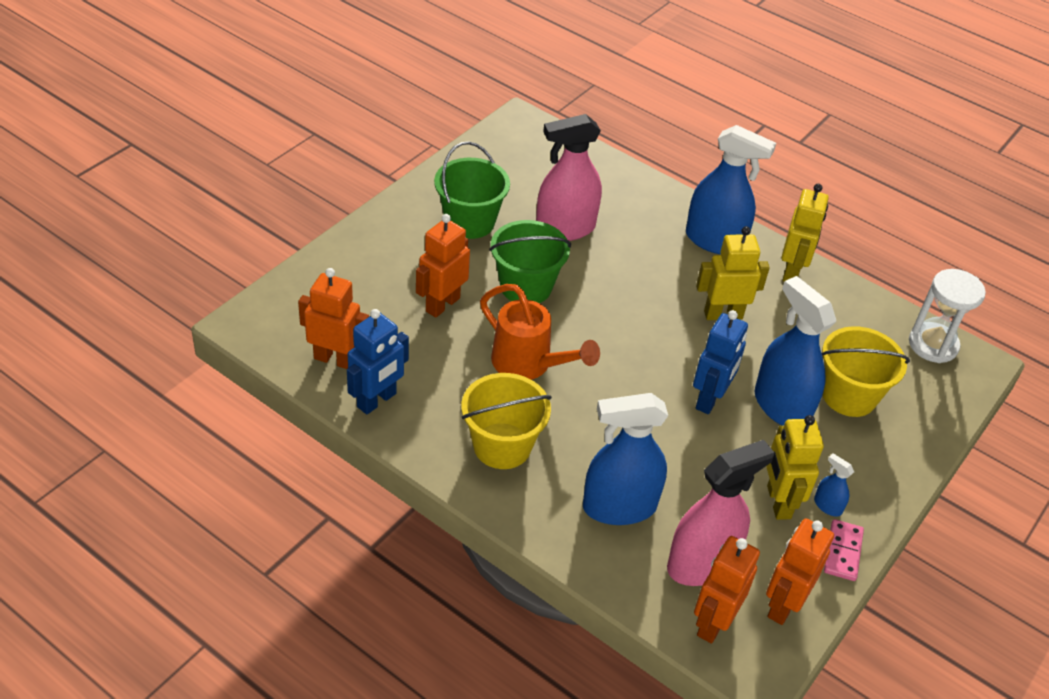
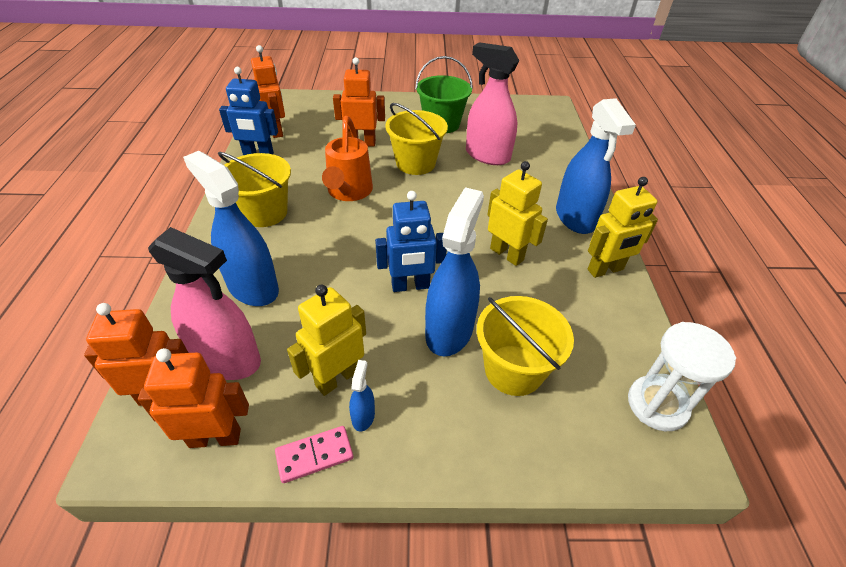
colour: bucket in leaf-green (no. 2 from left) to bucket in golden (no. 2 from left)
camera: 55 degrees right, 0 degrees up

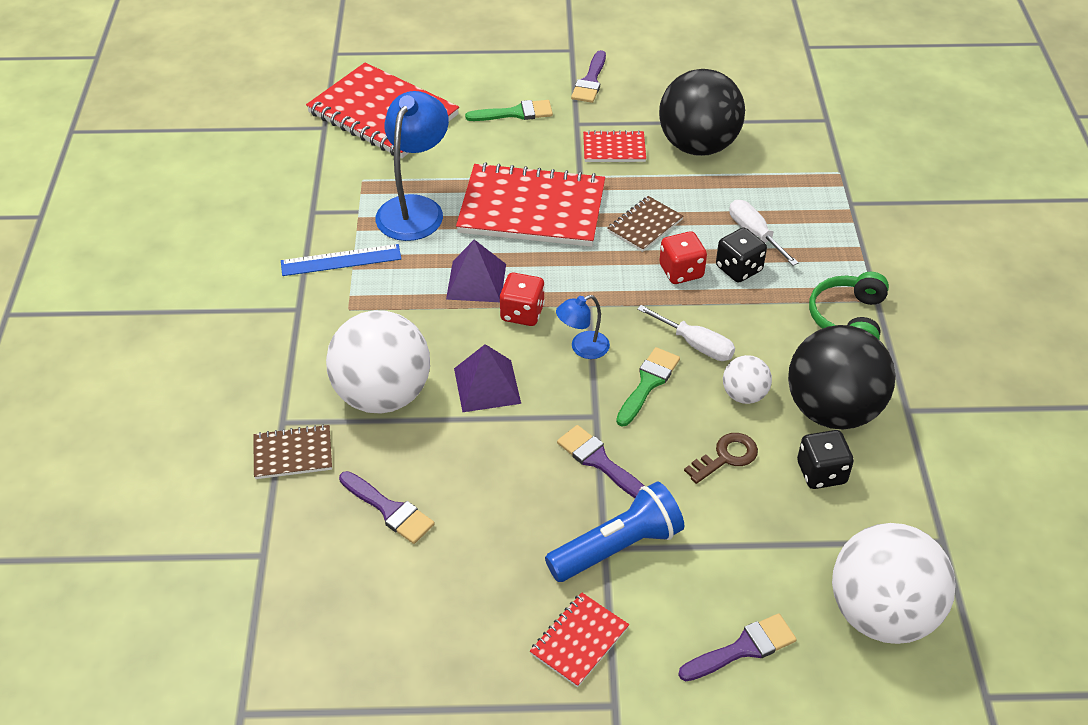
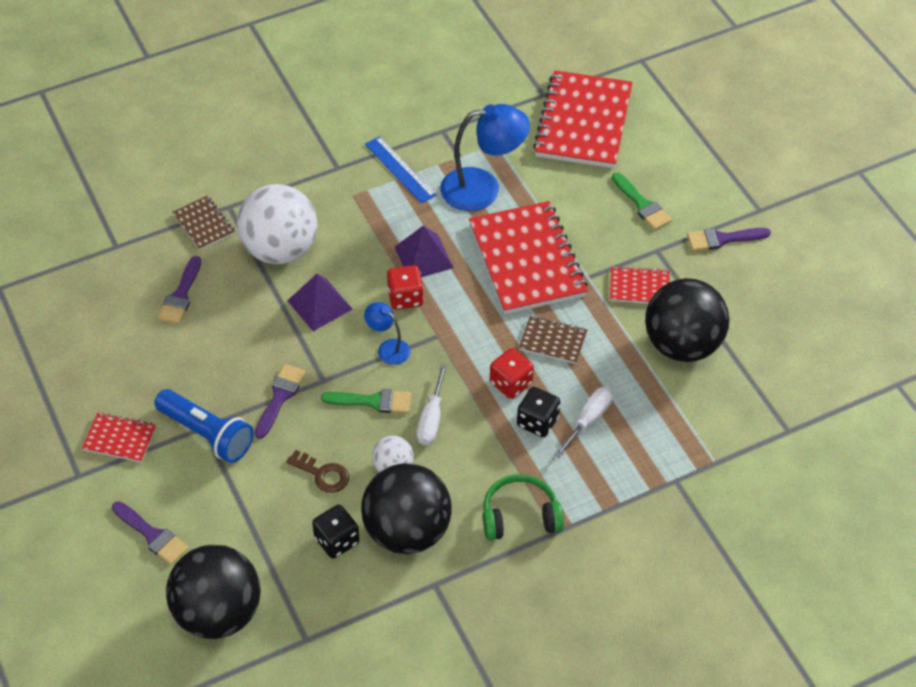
colour: ball in pure white (no. 3 from left) to ball in jet-black (no. 1 from left)
spun: notepad in scarlet (no. 4 from left) 60 degrees counterclockwise
camera: 65 degrees right, 5 degrees up

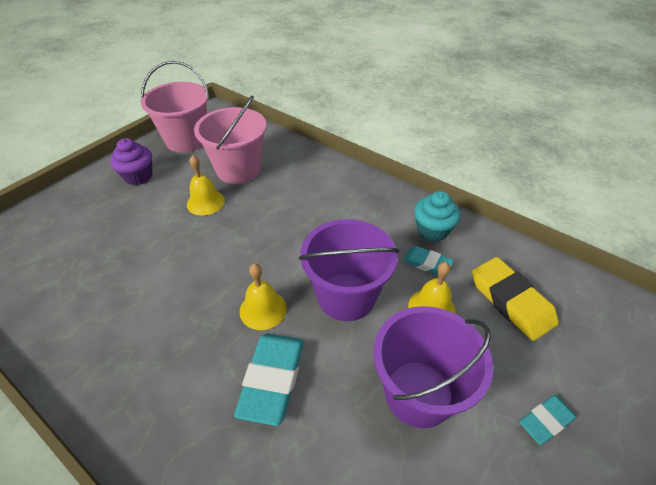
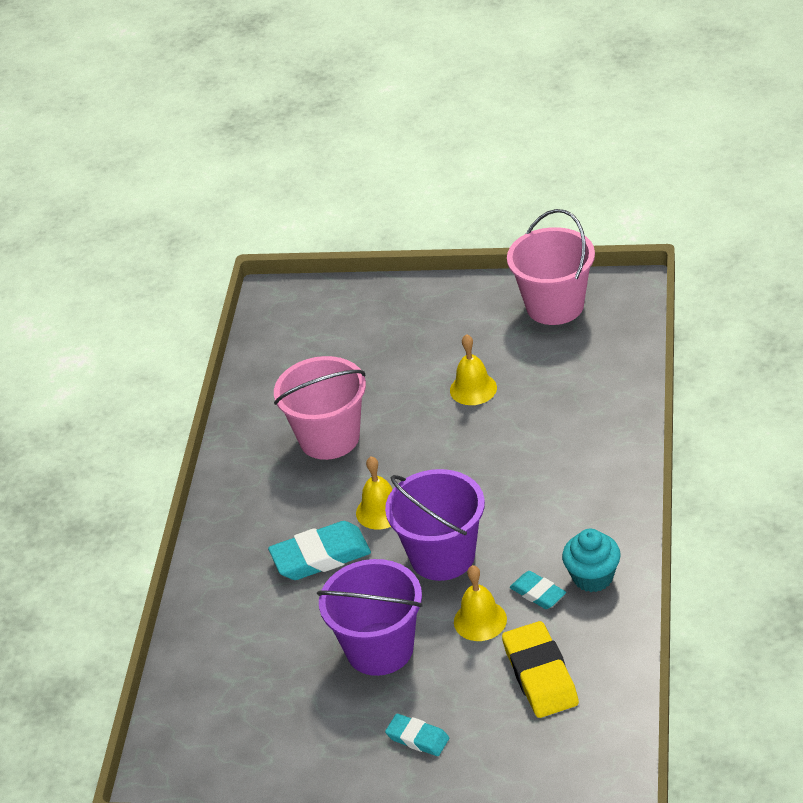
missing: fairy cake in royal purple
relocated: bucket in rose-pink (no. 2 from left in the first image) to bucket in rose-pink (no. 1 from left)
spun: pencil eraser in turquoise (no. 2 from left in the first image) 45 degrees counterclockwise; pencil eraser in golden 45 degrees counterclockwise
camera: 65 degrees right, 5 degrees down

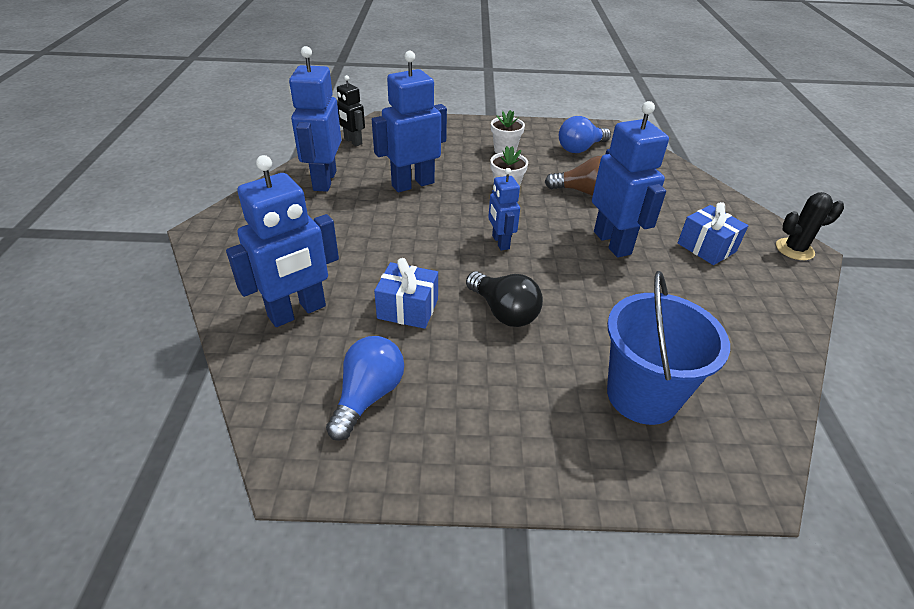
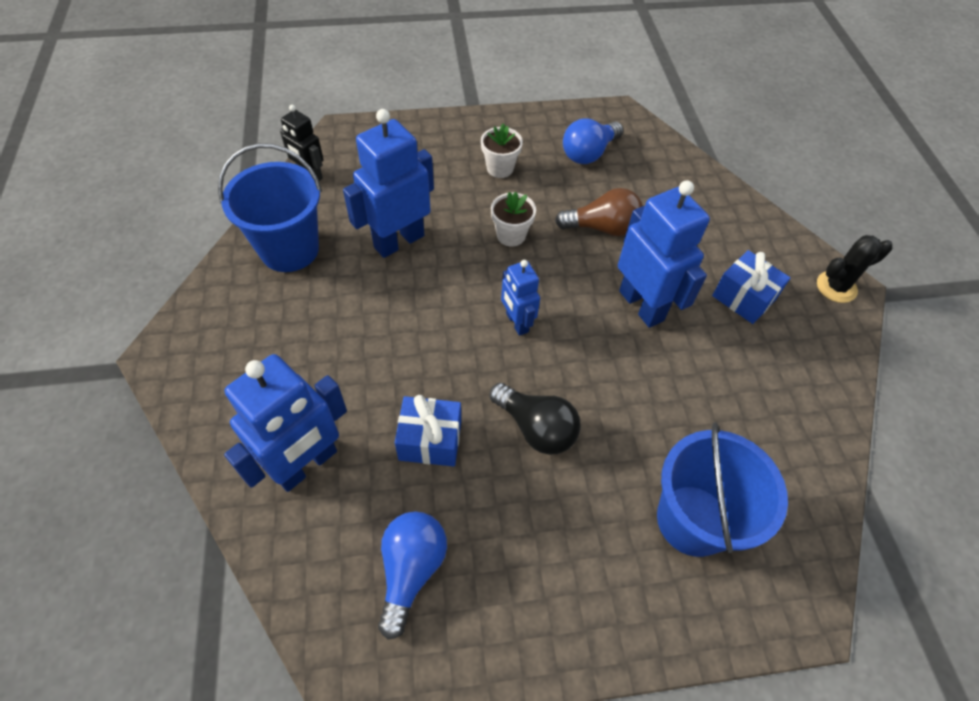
exchanged: toy robot in royal blue (no. 2 from left) to bucket in royal blue (no. 1 from left)
camera: 10 degrees left, 15 degrees up

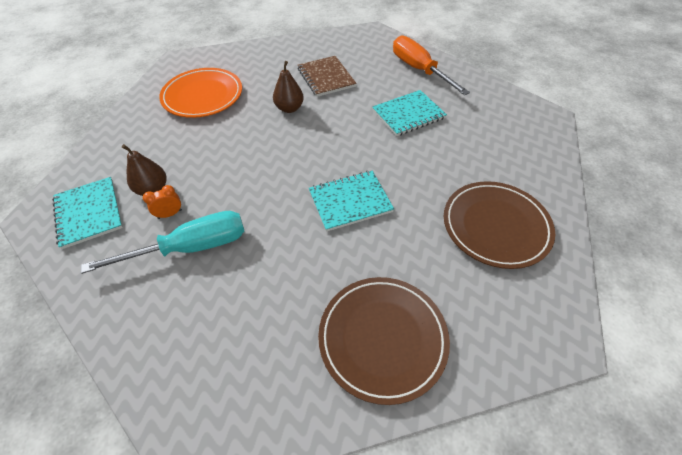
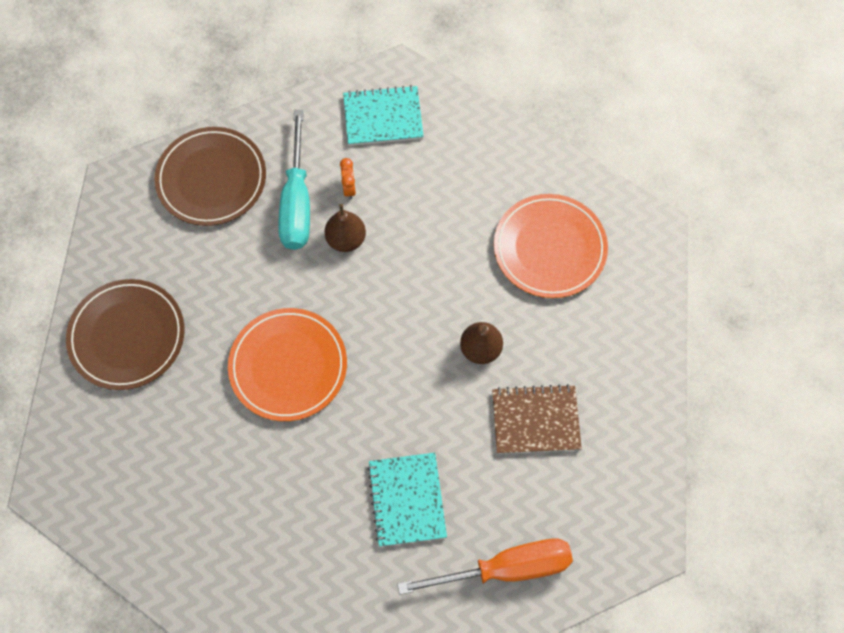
relocated: pear fruit in brown (no. 1 from left); flat dish in brown (no. 2 from left)
exchanged: notepad in turquoise (no. 2 from left) to flat dish in bright orange (no. 1 from left)
camera: 110 degrees right, 15 degrees up

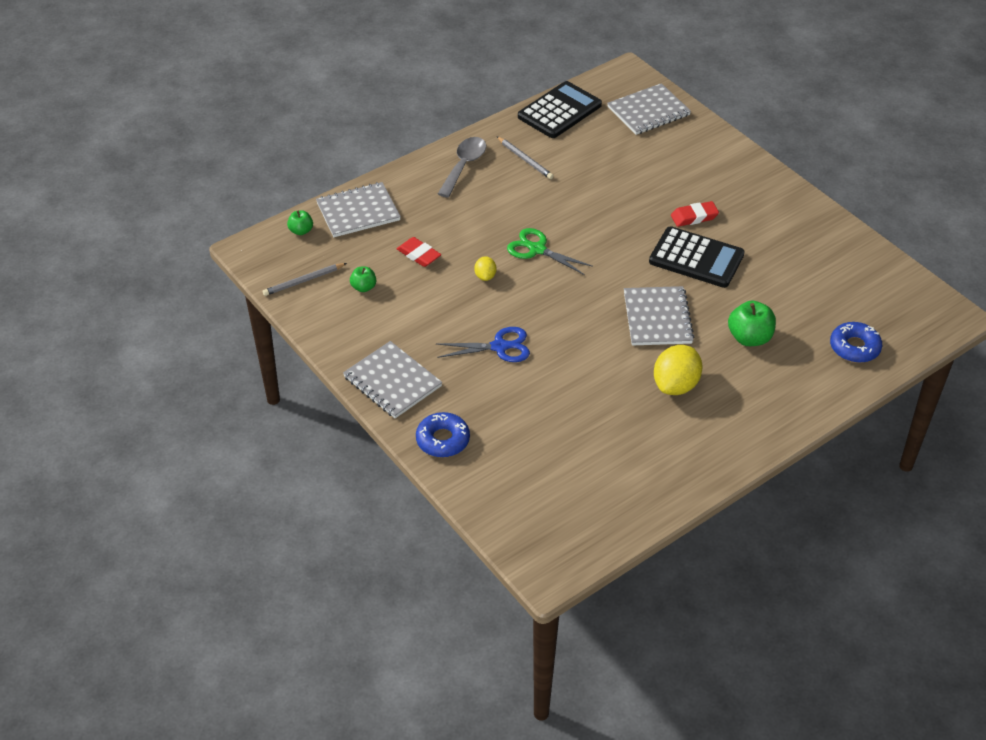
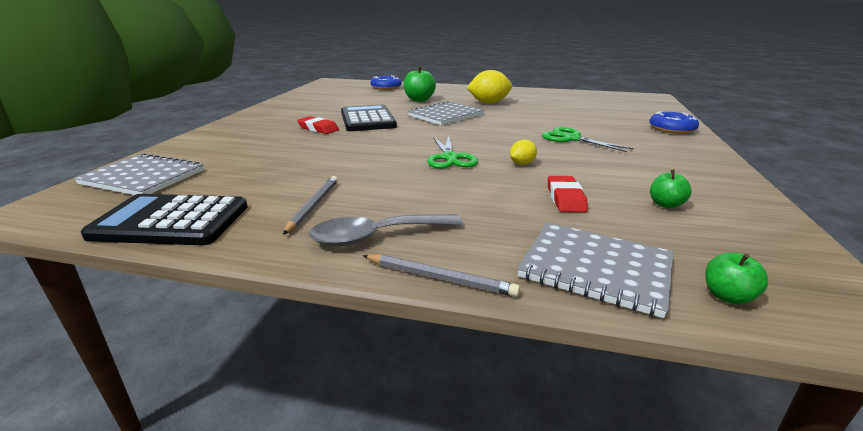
missing: notepad in gray (no. 2 from left)
relocated: lead pencil in gray (no. 1 from left in the first image) to lead pencil in gray (no. 2 from left)
colour: pair of scissors in royal blue to pair of scissors in leaf-green (no. 2 from left)
camera: 130 degrees left, 20 degrees down

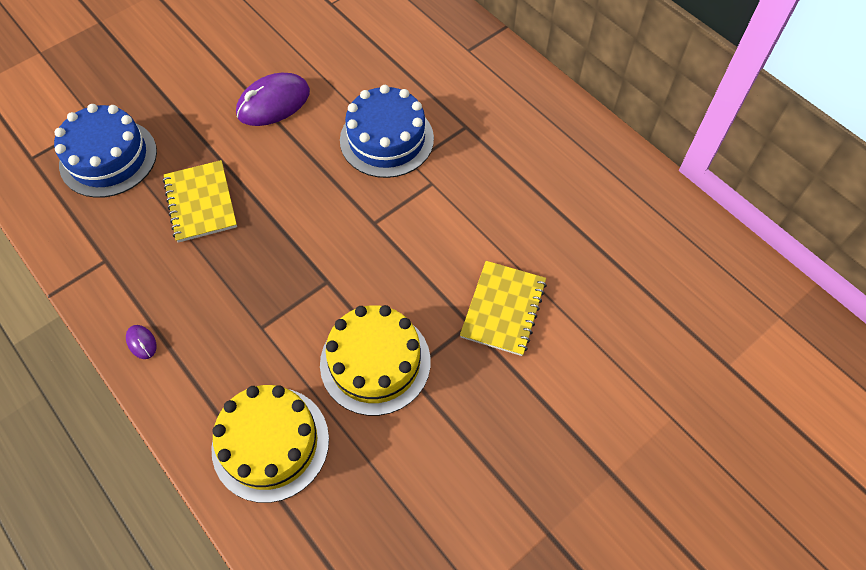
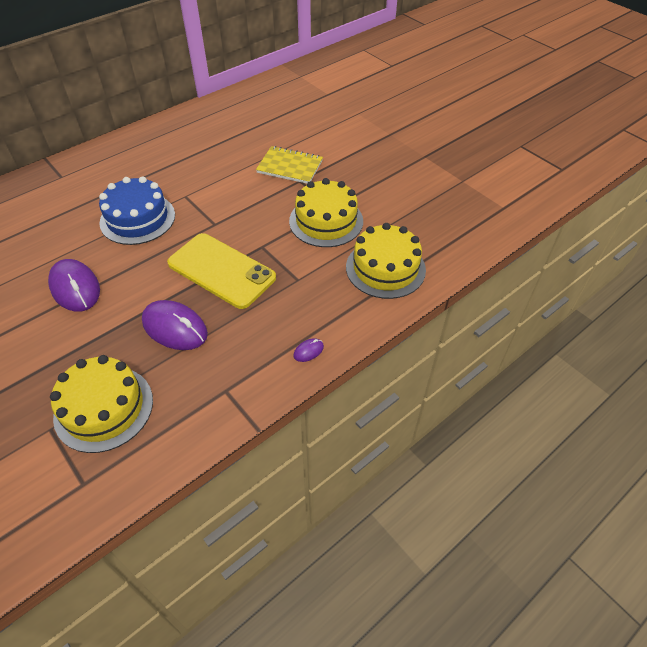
appeared: mobile phone in golden
exchanged: notepad in golden (no. 1 from left) to PC mouse in royal purple (no. 2 from left)
colour: cake in royal blue (no. 1 from left) to cake in golden (no. 1 from left)
camera: 90 degrees left, 10 degrees down

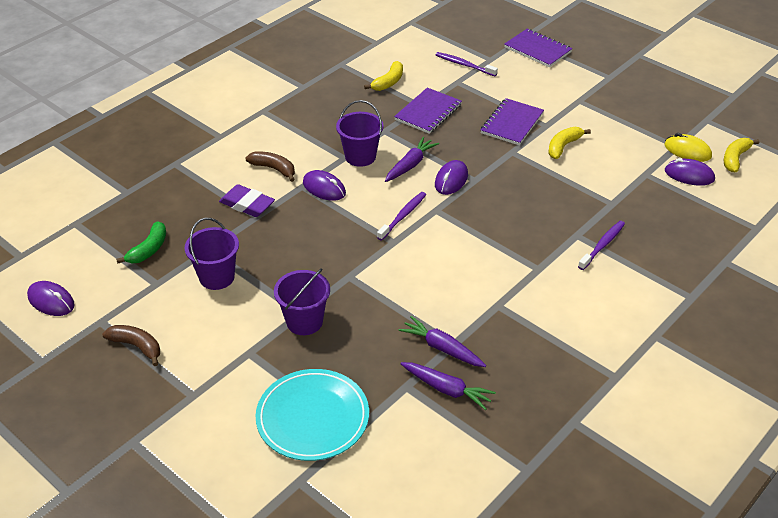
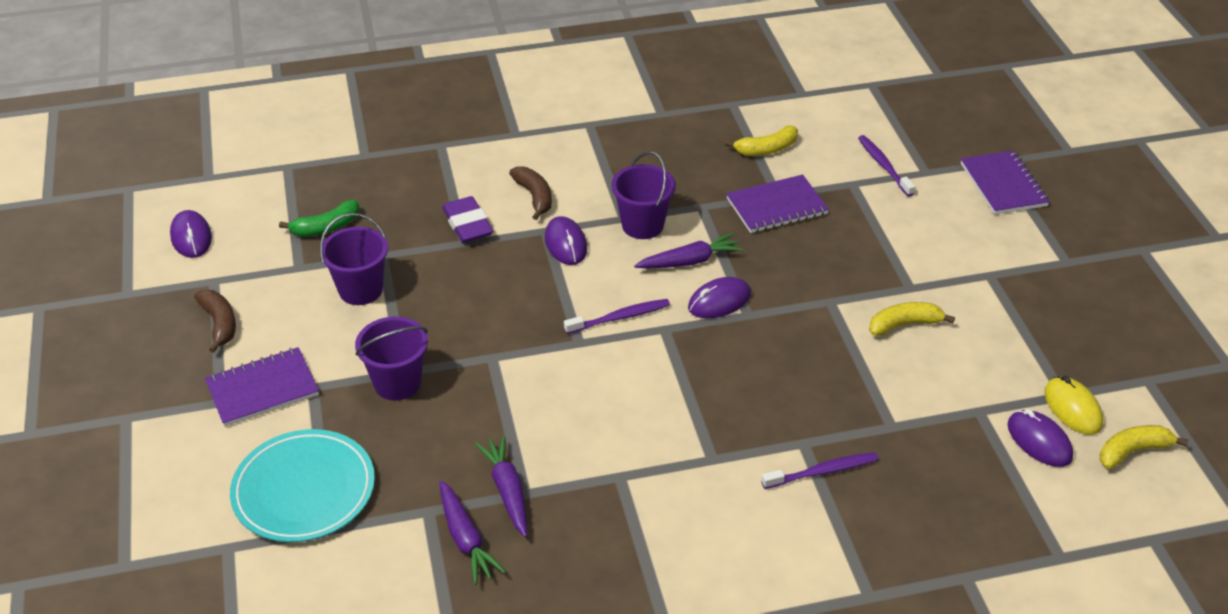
relocated: notepad in royal purple (no. 2 from left in the first image) to notepad in royal purple (no. 1 from left)
camera: 35 degrees right, 0 degrees up

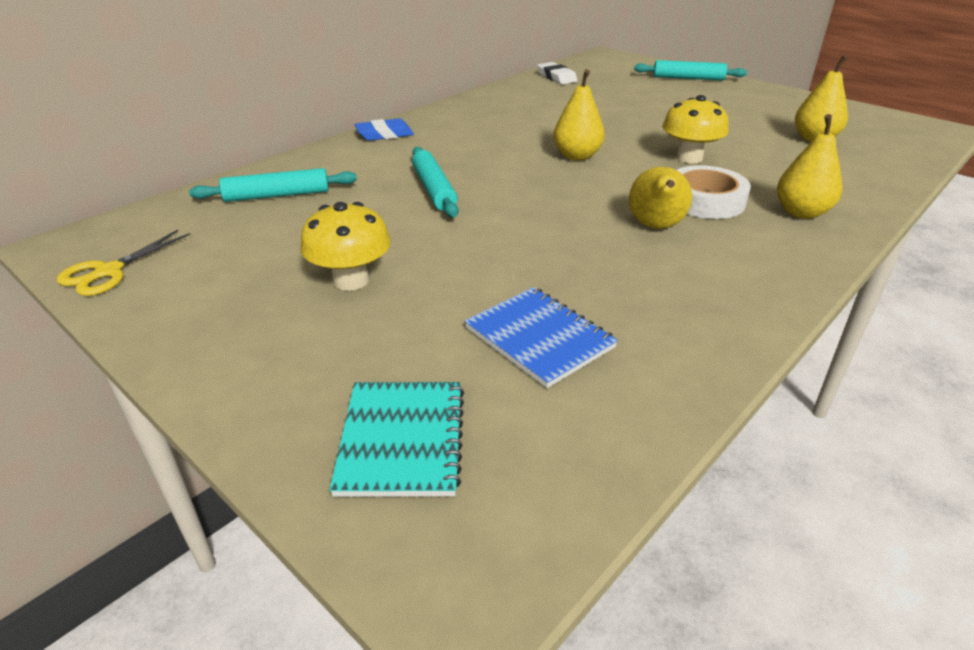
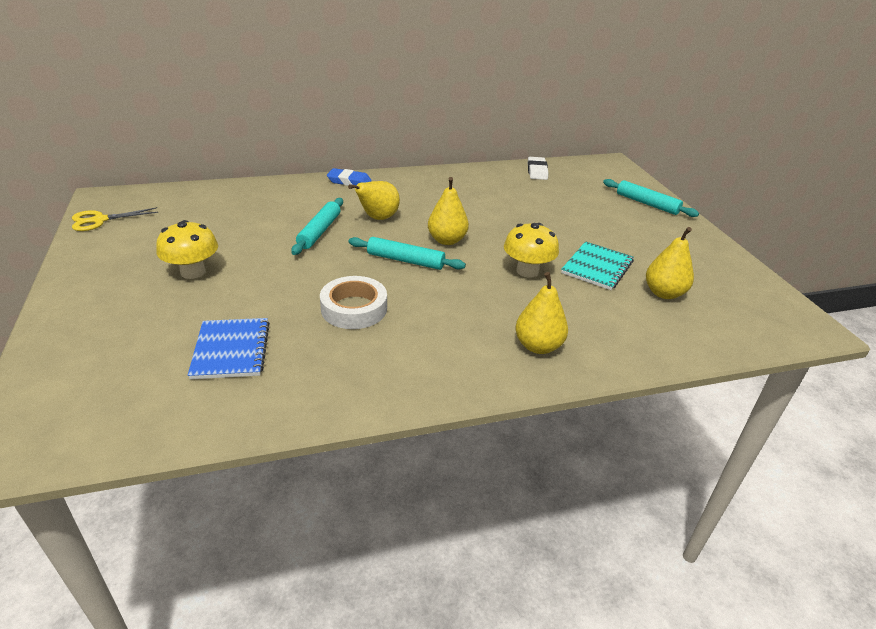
relocated: rolling pin in turquoise (no. 1 from left in the first image) to rolling pin in turquoise (no. 2 from left); notepad in turquoise; pear fruit in golden (no. 2 from left in the first image) to pear fruit in golden (no. 1 from left); tape in pure white
camera: 30 degrees right, 0 degrees up

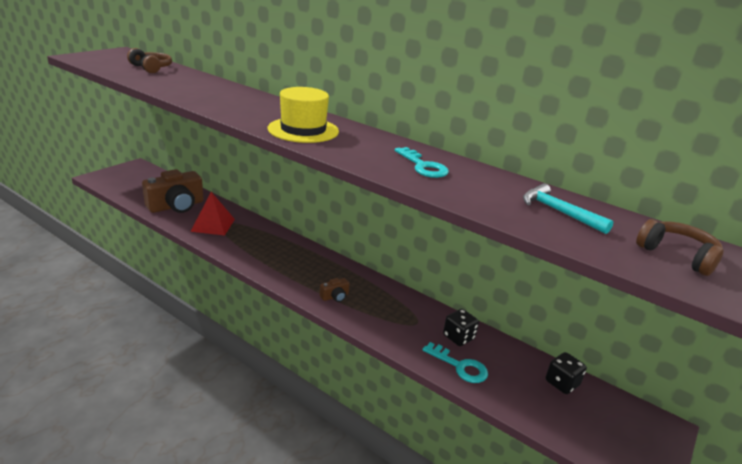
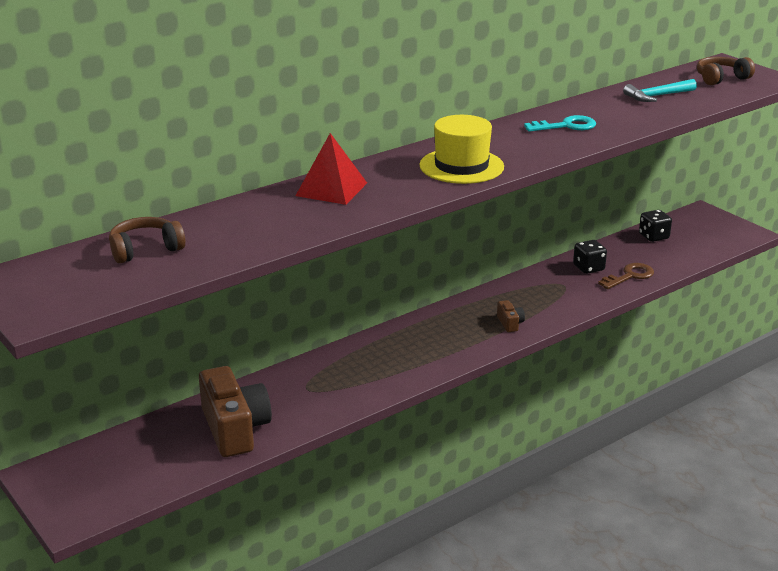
relocated: pyramid in scarlet
colour: key in turquoise (no. 2 from left) to key in brown
camera: 70 degrees left, 0 degrees up

